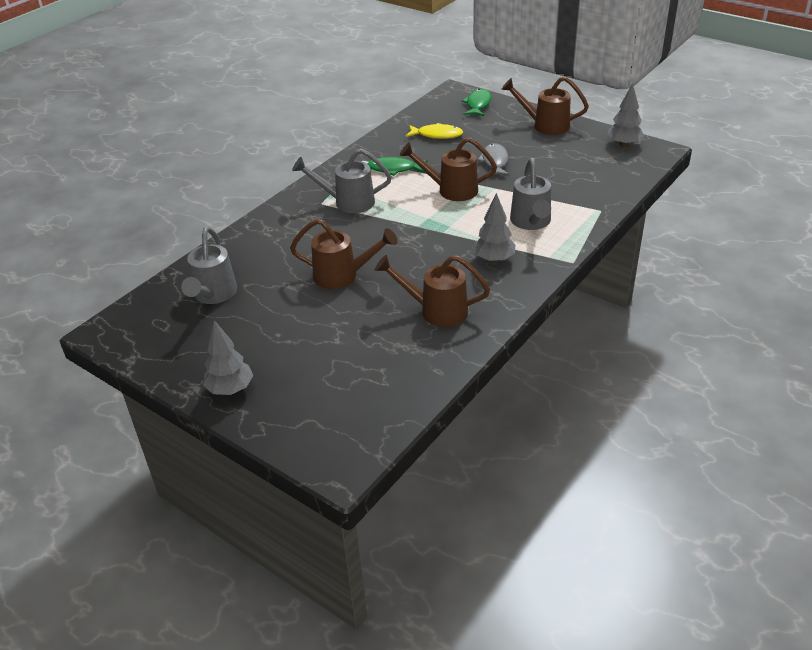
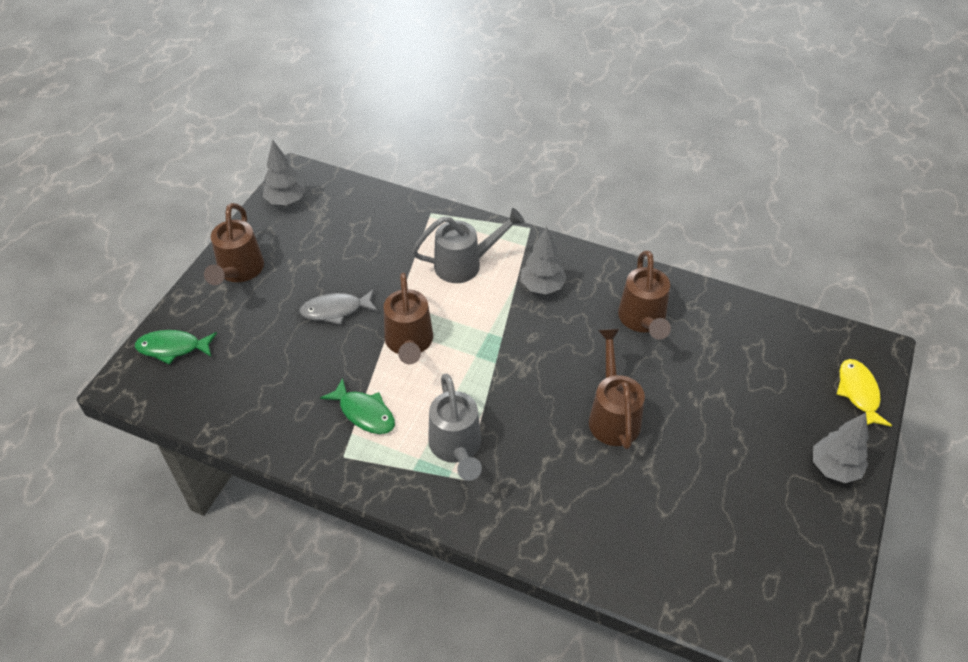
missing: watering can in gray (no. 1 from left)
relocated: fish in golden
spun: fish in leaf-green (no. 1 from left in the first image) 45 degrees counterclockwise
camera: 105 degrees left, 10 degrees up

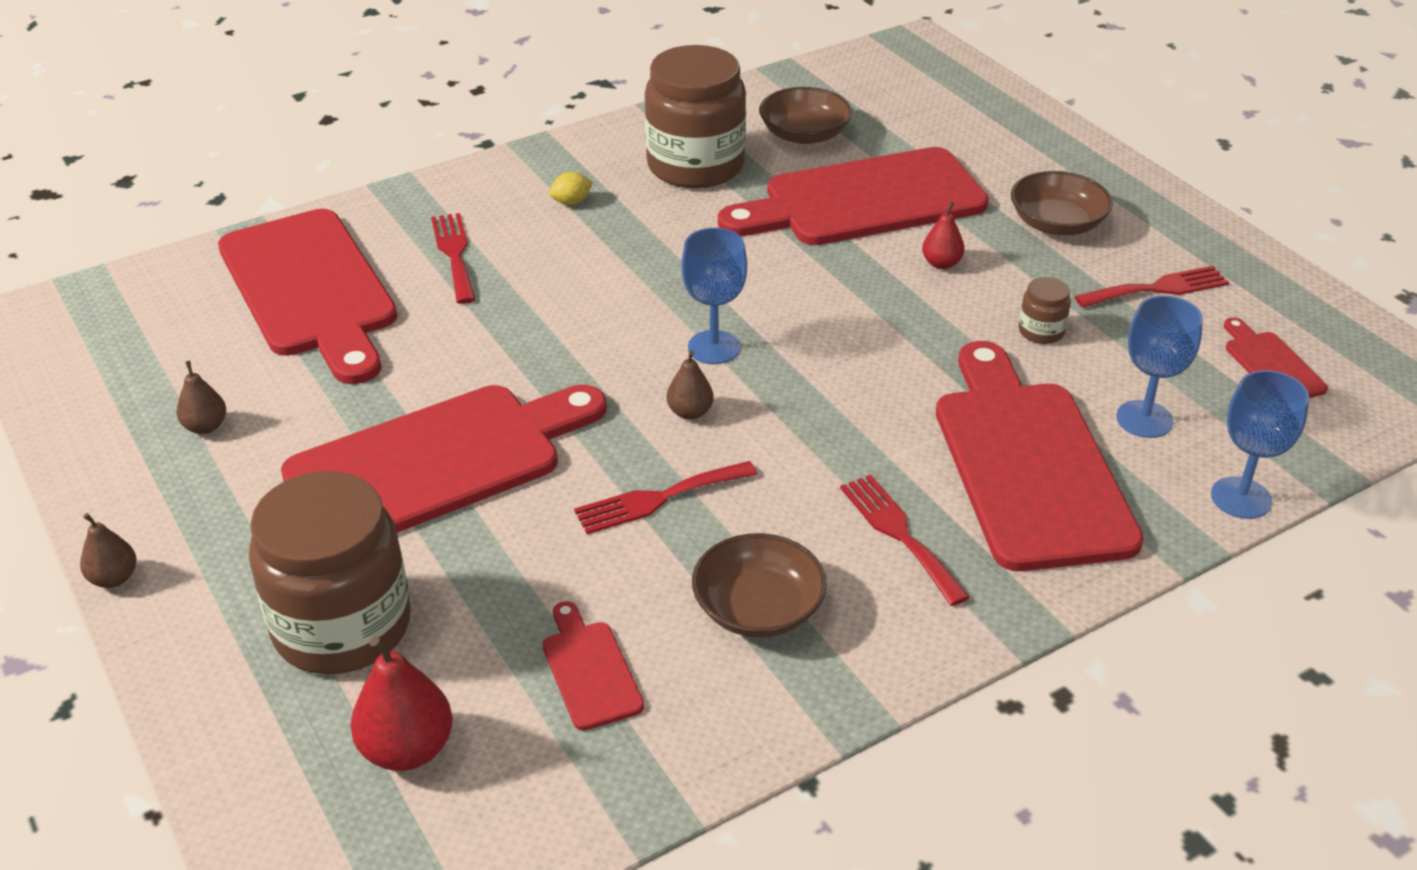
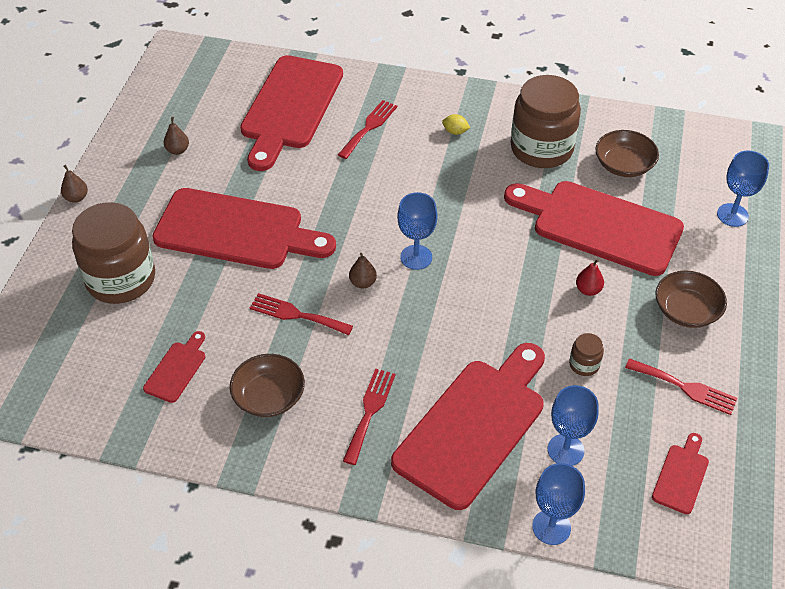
missing: pear fruit in scarlet (no. 1 from left)
appeared: chalice in royal blue (no. 4 from left)
camera: 45 degrees right, 10 degrees up

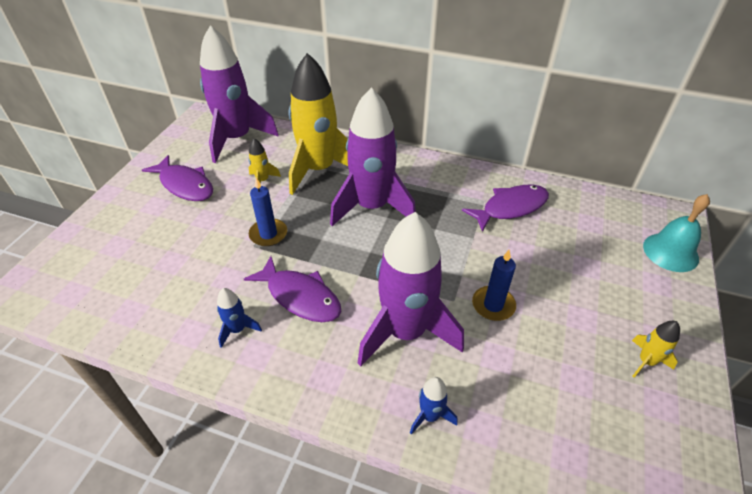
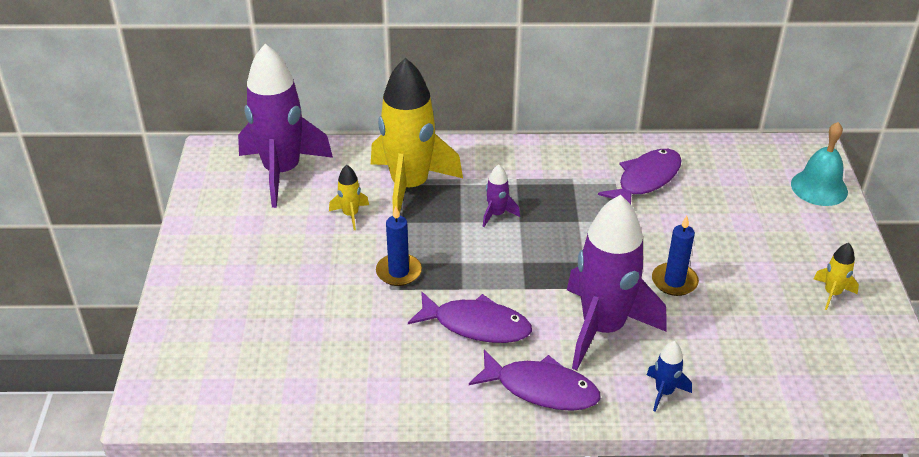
missing: toy rocket in royal blue (no. 1 from left)
relocated: fish in royal purple (no. 1 from left in the first image) to fish in royal purple (no. 2 from left)
size: toy rocket in royal purple (no. 2 from left) x0.41
camera: 20 degrees left, 5 degrees down

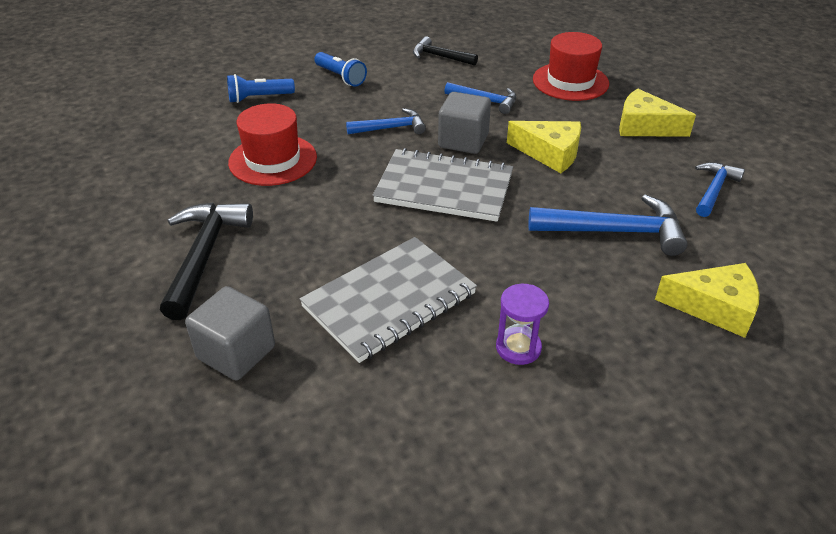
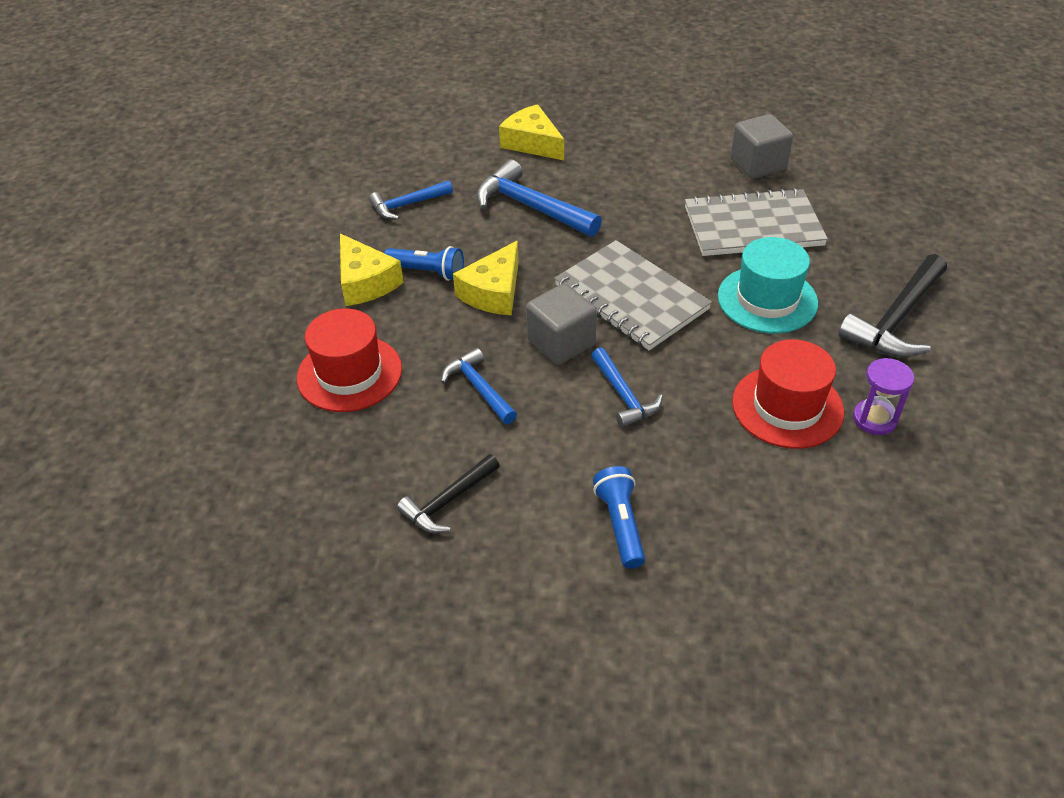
appeared: top hat in turquoise
relocated: block in gray (no. 1 from left in the first image) to block in gray (no. 2 from left); torch in royal blue (no. 1 from left); sandglass in royal purple
spun: claw hammer in royal blue (no. 1 from left in the first image) 135 degrees counterclockwise; claw hammer in jet-black (no. 2 from left in the first image) 75 degrees clockwise; cheese in golden (no. 1 from left in the first image) 120 degrees counterclockwise
camera: 145 degrees left, 5 degrees up

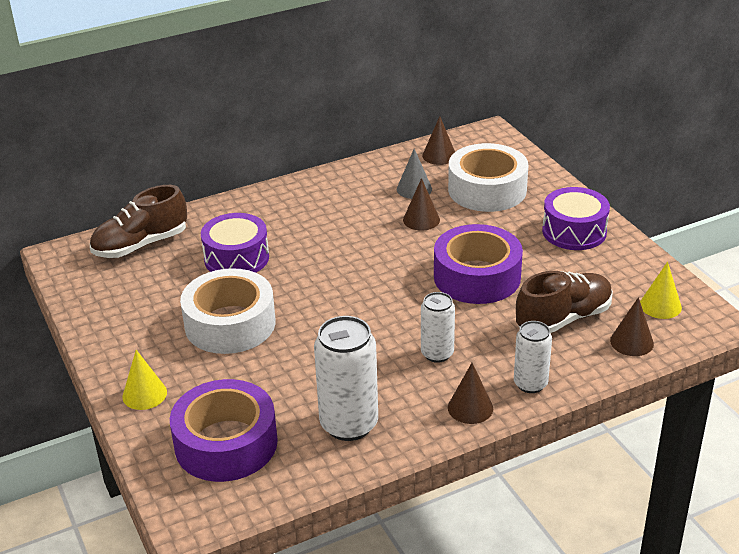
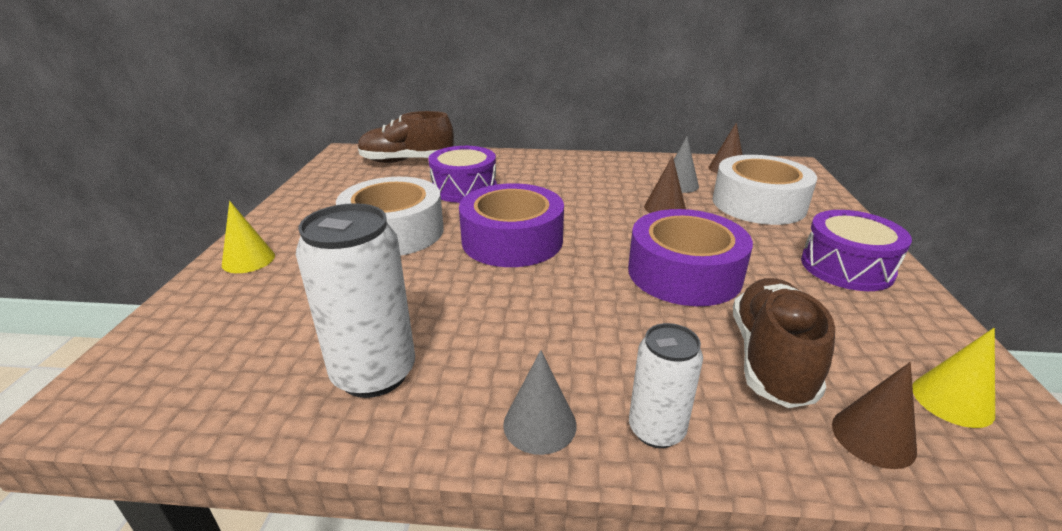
missing: can in pure white (no. 2 from left)
relocated: tape in royal purple (no. 1 from left)
colour: cone shape in brown (no. 3 from left) to cone shape in gray (no. 1 from left)
spun: sneaker in brown (no. 2 from left) 75 degrees counterclockwise
camera: 30 degrees right, 5 degrees down

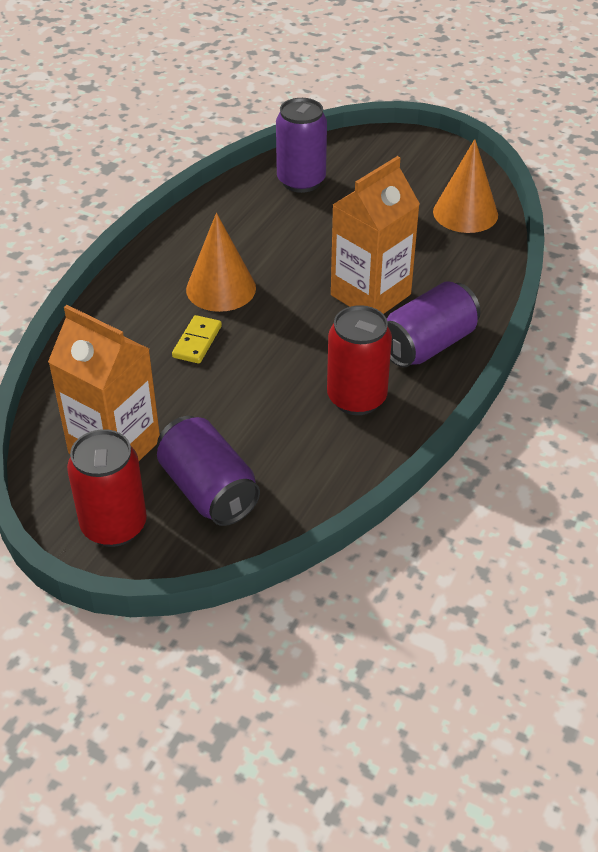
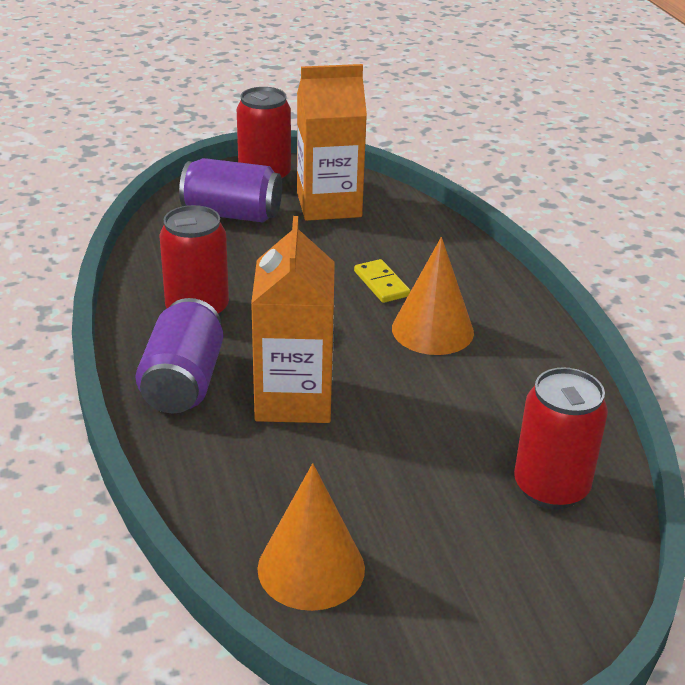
colour: can in royal purple (no. 2 from left) to can in scarlet (no. 3 from left)
camera: 135 degrees right, 10 degrees down

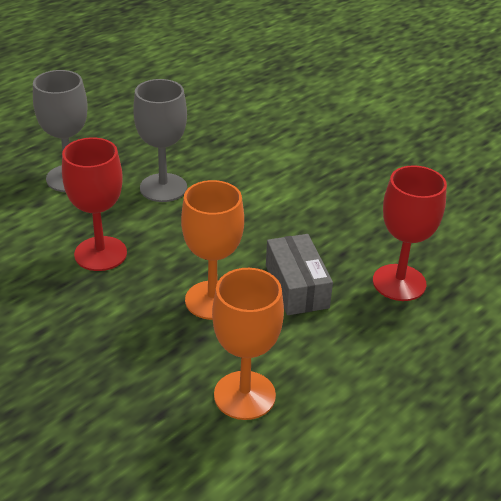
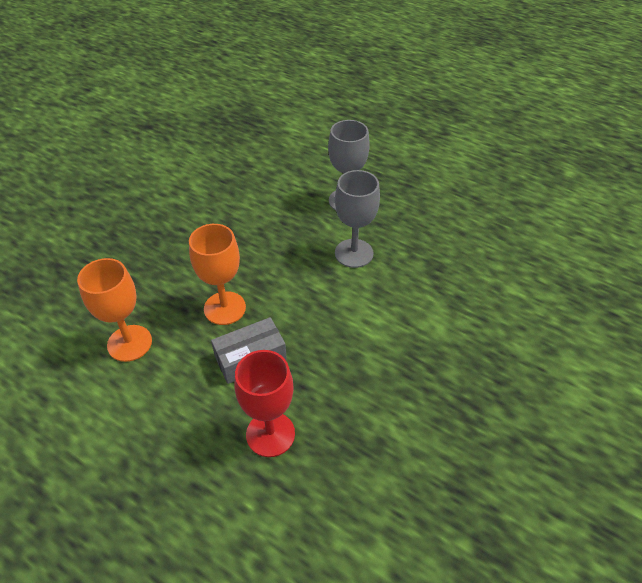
missing: chalice in scarlet (no. 1 from left)
camera: 80 degrees right, 10 degrees up

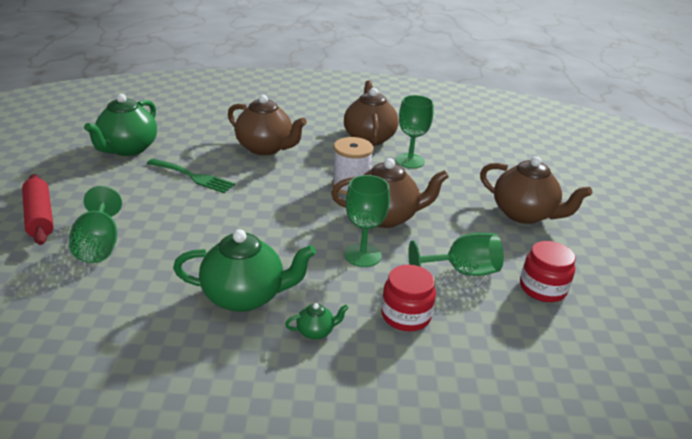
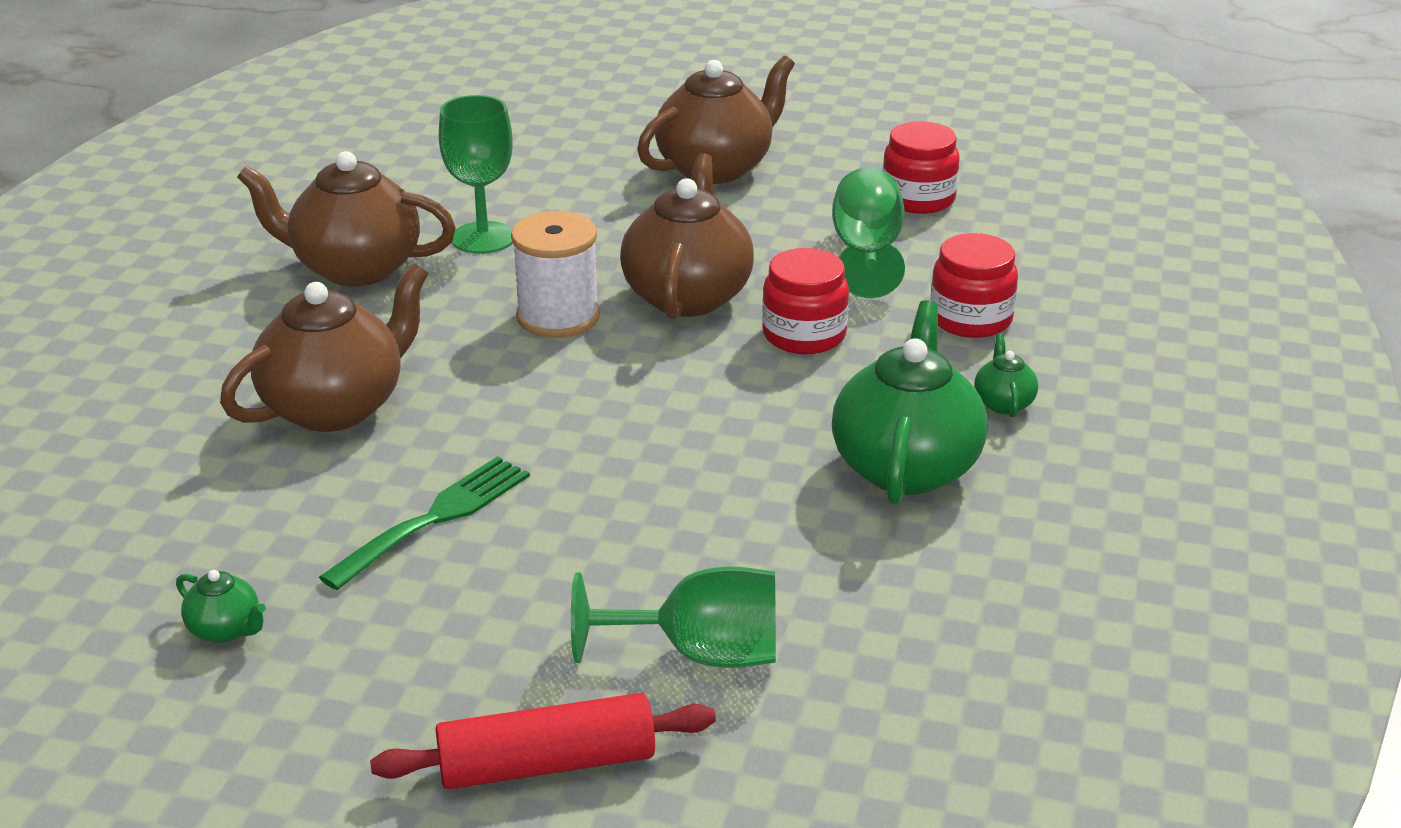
exchanged: chalice in leaf-green (no. 2 from left) to jam jar in scarlet (no. 1 from left)
size: teapot in leaf-green (no. 1 from left) x0.43
camera: 75 degrees left, 0 degrees up

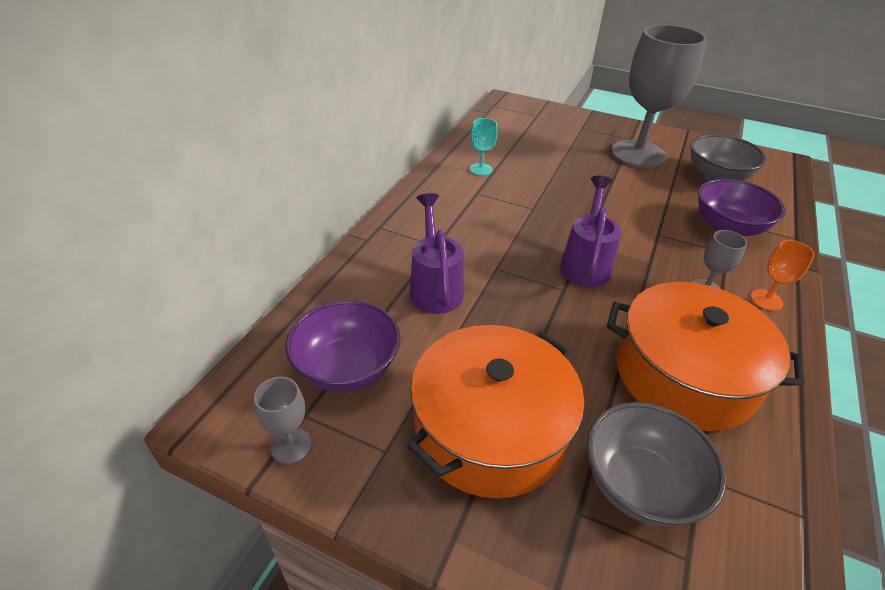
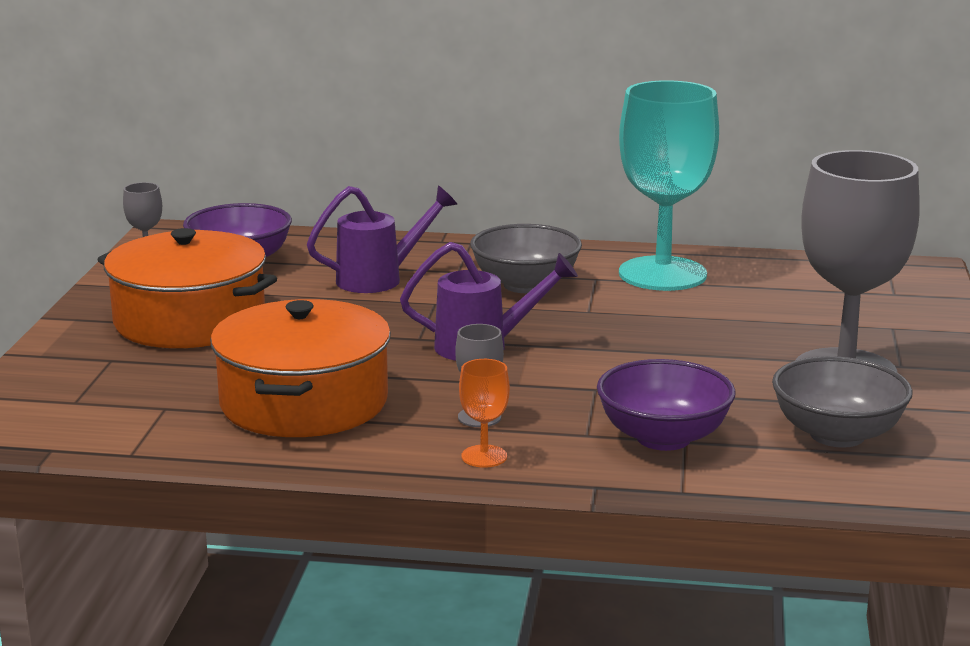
relocated: serving bowl in gray (no. 1 from left)
size: chalice in turquoise x2.46
camera: 75 degrees right, 20 degrees down

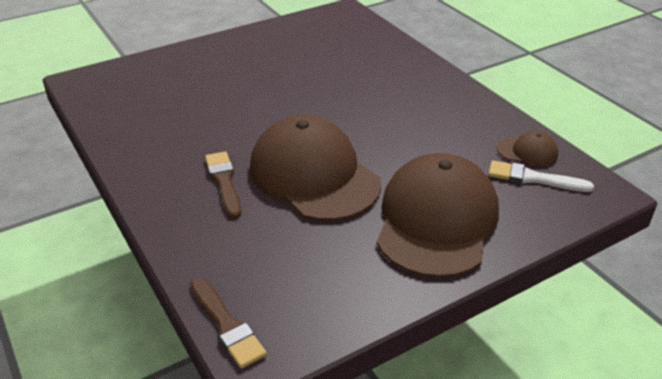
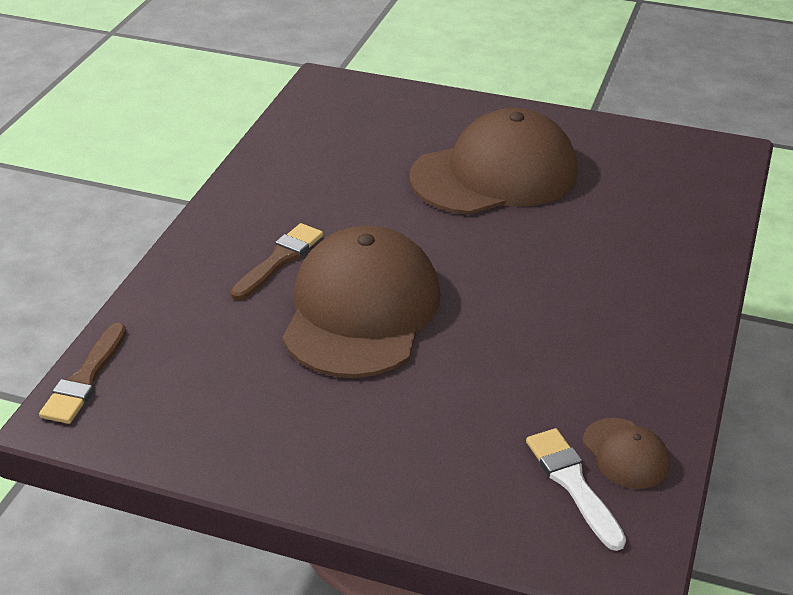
relocated: peaked cap in brown (no. 2 from left)
camera: 50 degrees right, 0 degrees up

